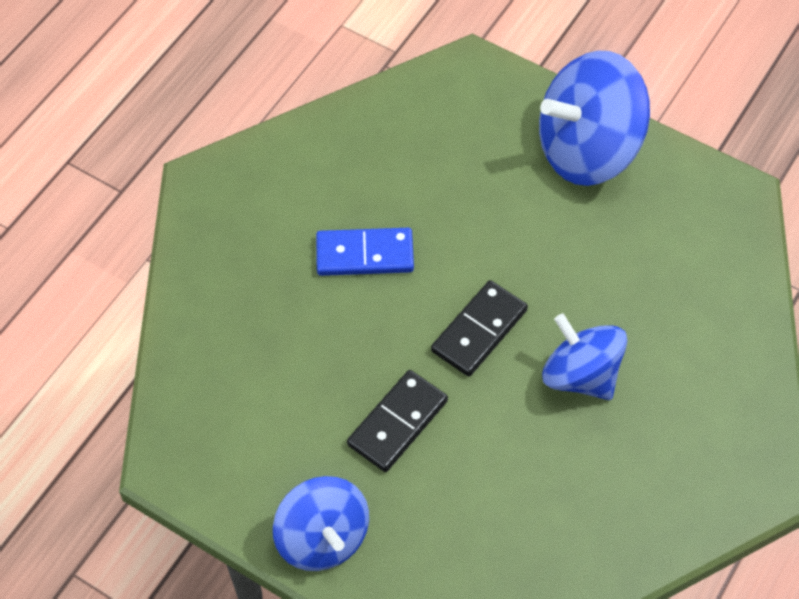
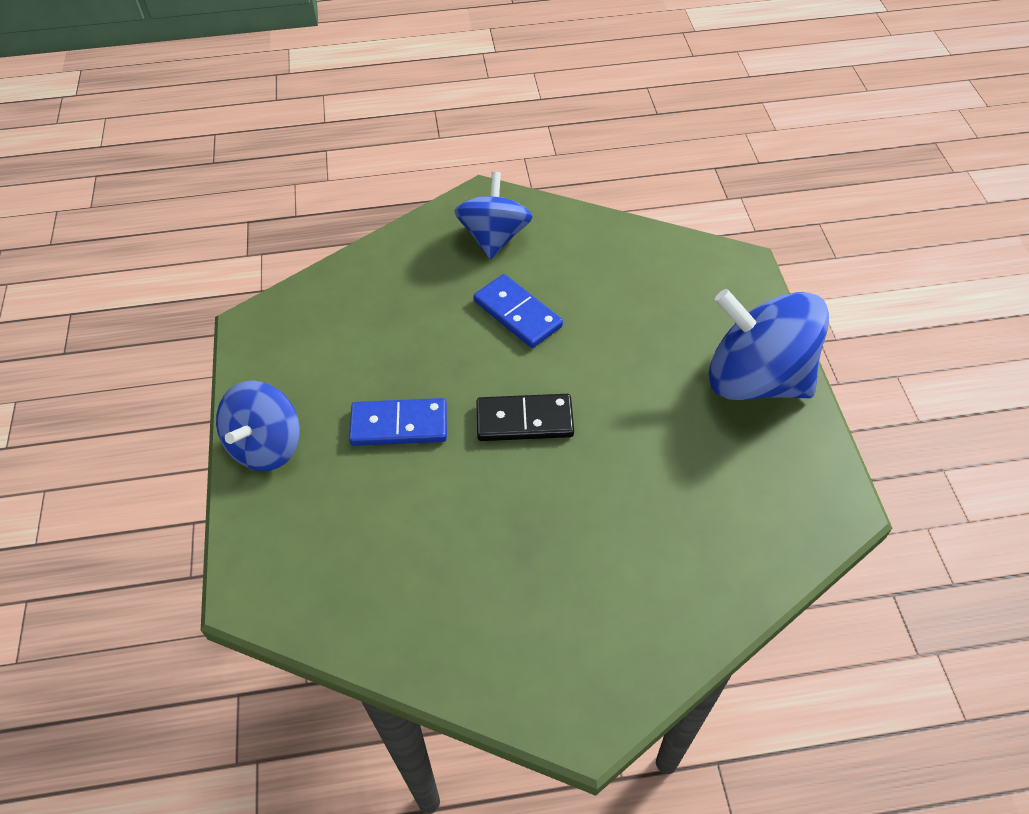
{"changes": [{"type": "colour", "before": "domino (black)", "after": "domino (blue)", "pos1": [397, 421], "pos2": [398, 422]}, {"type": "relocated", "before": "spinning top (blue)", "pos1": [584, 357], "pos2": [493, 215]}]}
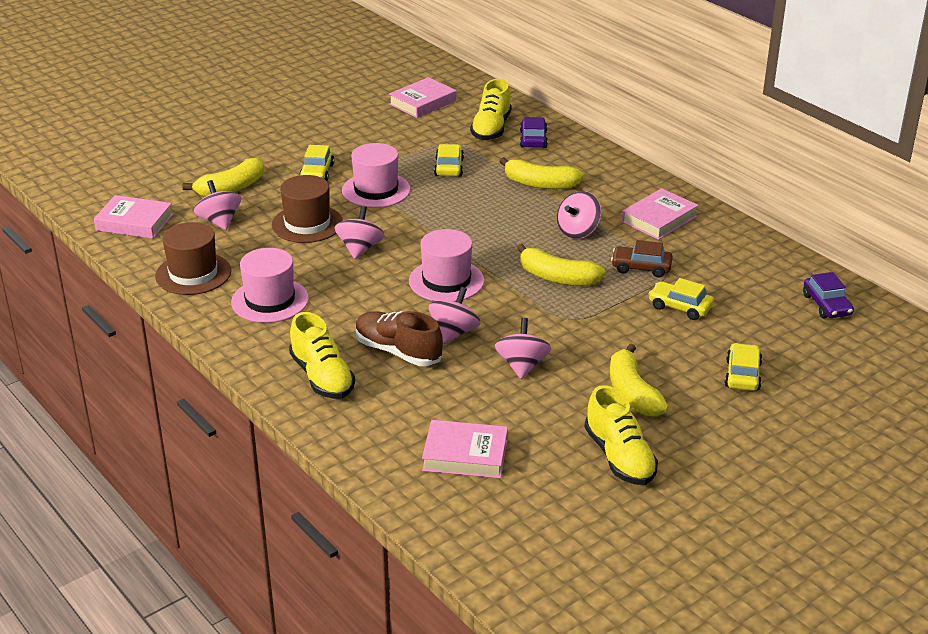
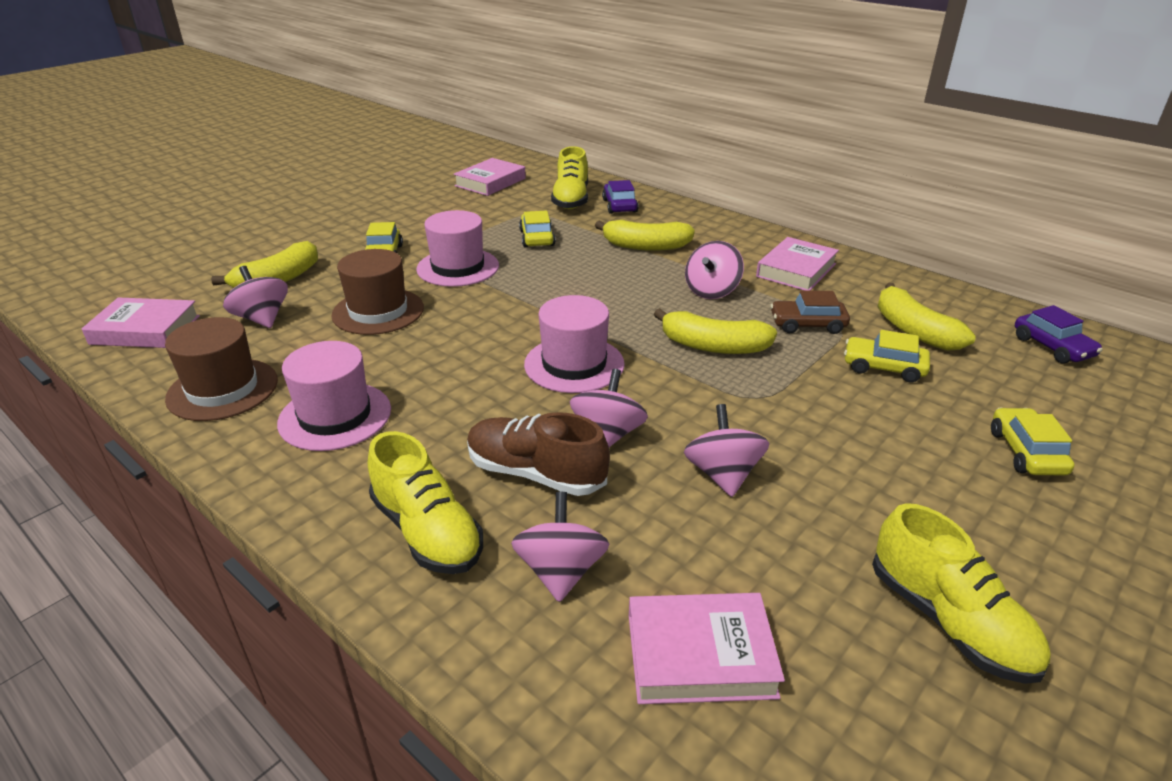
{"changes": [{"type": "relocated", "before": "spinning top (pink)", "pos1": [359, 232], "pos2": [560, 547]}, {"type": "relocated", "before": "banana (yellow)", "pos1": [639, 380], "pos2": [926, 317]}]}
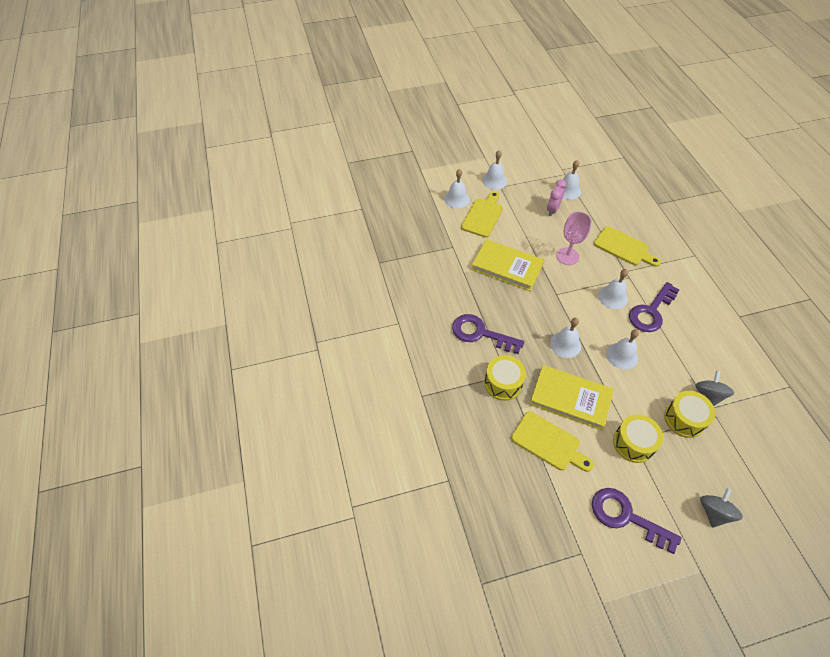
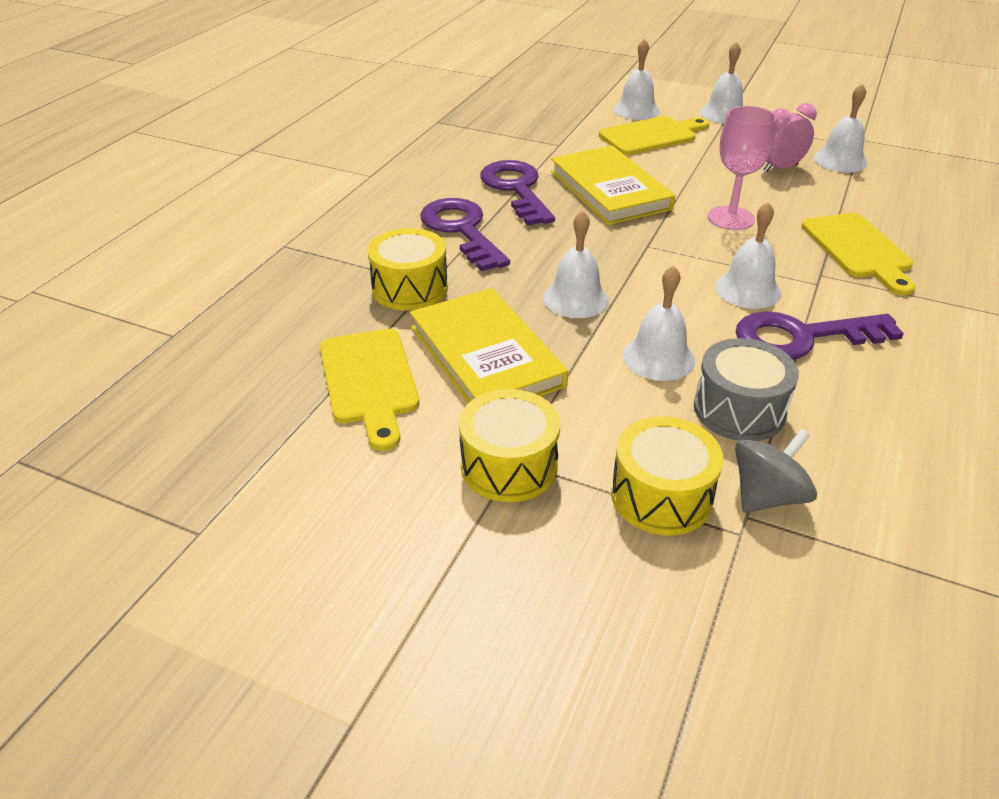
{"changes": [{"type": "relocated", "before": "key (purple)", "pos1": [637, 521], "pos2": [517, 193]}, {"type": "appeared", "after": "drum (grey)", "pos2": [746, 389]}, {"type": "missing", "before": "spinning top (grey)", "pos1": [721, 508]}]}
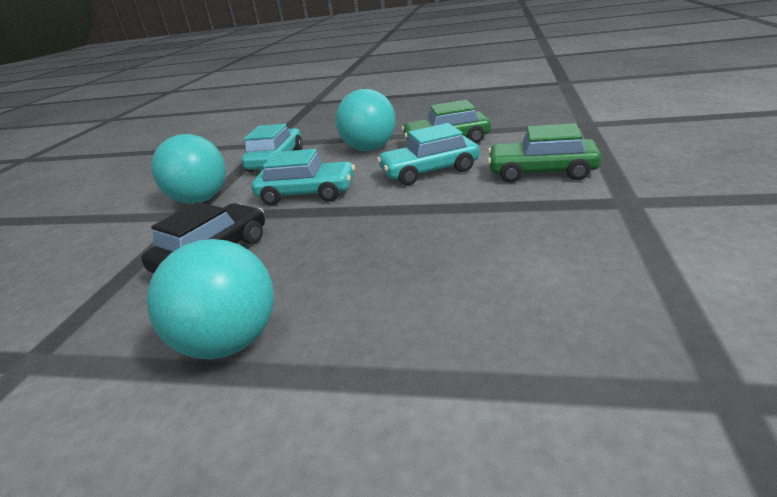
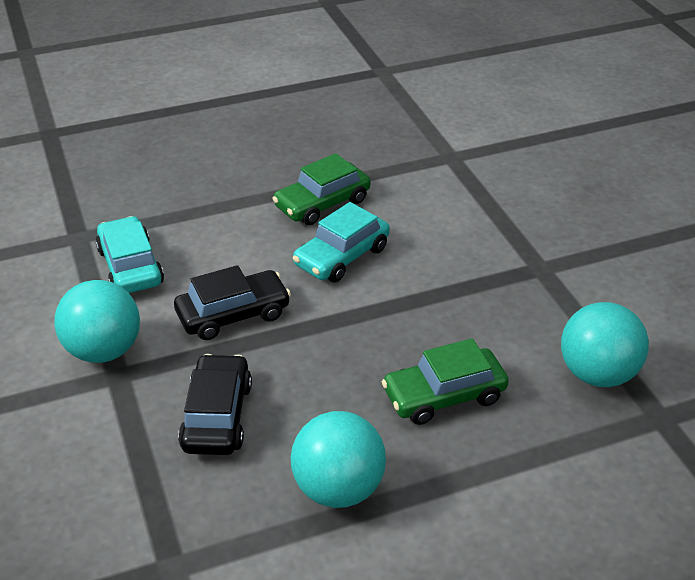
{"changes": [{"type": "colour", "before": "car (turquoise)", "after": "car (black)", "pos1": [303, 177], "pos2": [232, 302]}, {"type": "relocated", "before": "car (green)", "pos1": [545, 153], "pos2": [445, 381]}, {"type": "relocated", "before": "ball (turquoise)", "pos1": [366, 120], "pos2": [605, 344]}]}
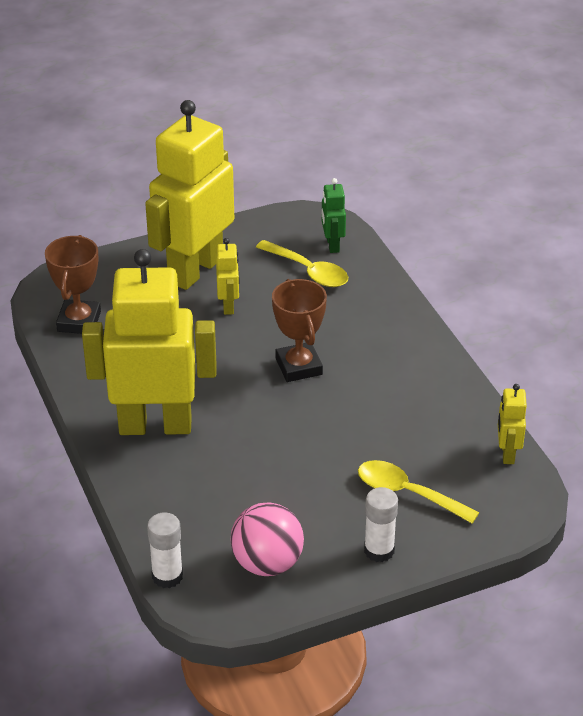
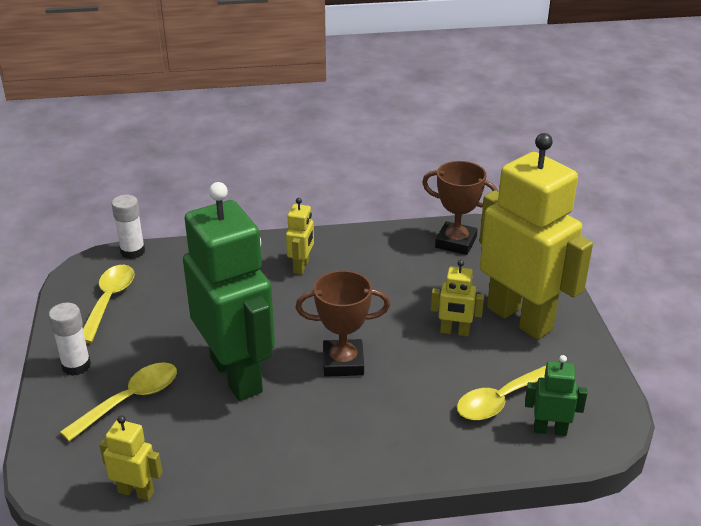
{"changes": [{"type": "exchanged", "before": "ball (pink)", "after": "spoon (yellow)", "pos1": [267, 539], "pos2": [108, 304]}, {"type": "appeared", "after": "robot (green)", "pos2": [229, 291]}, {"type": "size", "before": "robot (yellow)", "pos1": [149, 342], "pos2": [300, 236], "scale": 0.42}]}
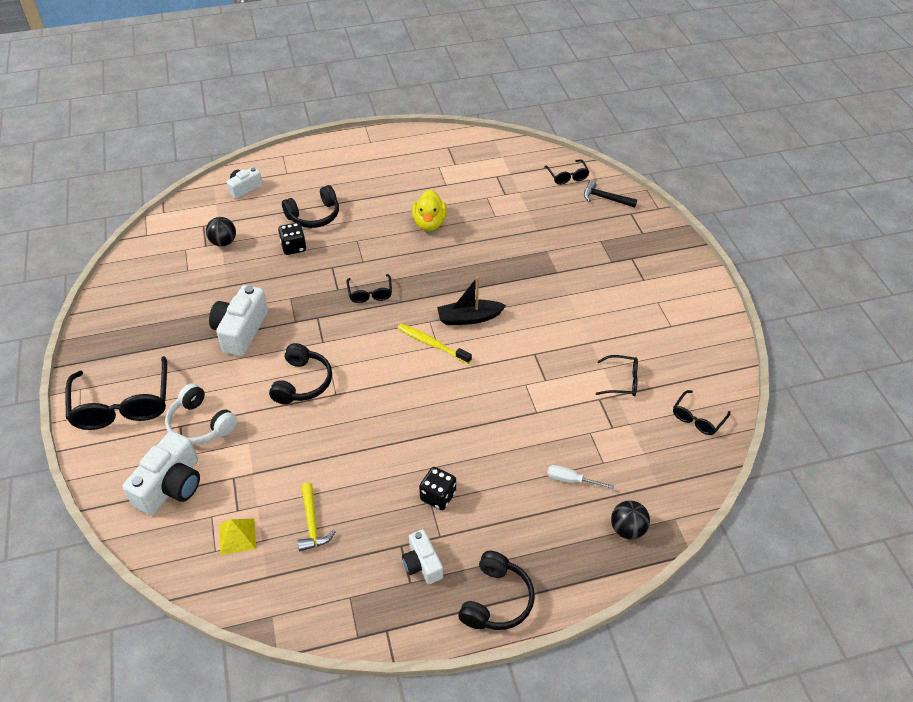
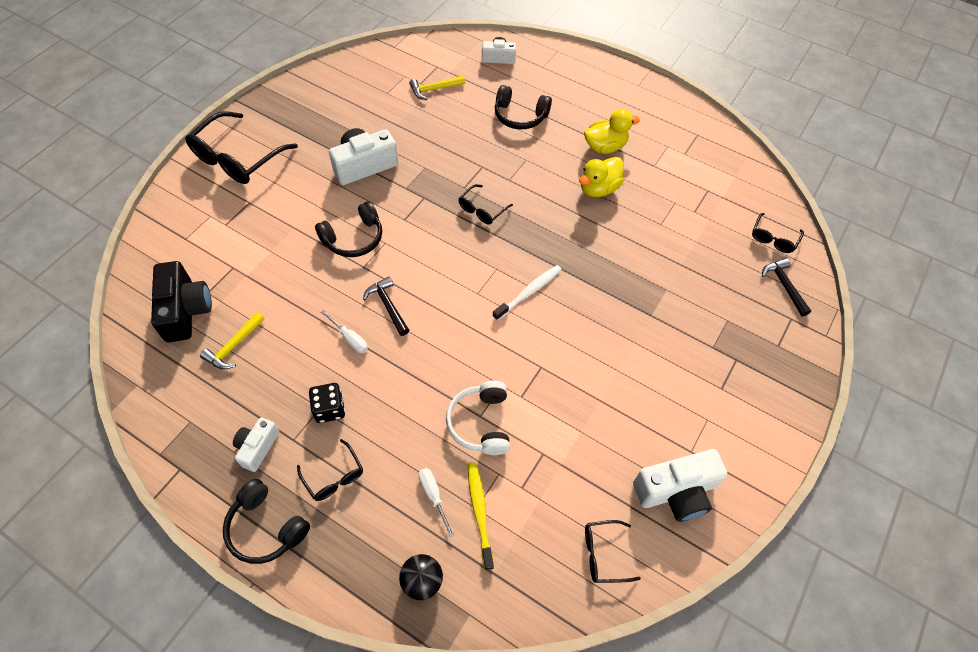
{"changes": [{"type": "exchanged", "before": "pyramid (yellow)", "after": "camera (black)", "pos1": [238, 537], "pos2": [181, 301]}, {"type": "spun", "before": "headphones (black)", "pos1": [496, 590], "pos2": [266, 521], "turn": 60}, {"type": "relocated", "before": "glasses (black)", "pos1": [617, 375], "pos2": [330, 470]}, {"type": "appeared", "after": "screwdriver (white)", "pos2": [344, 331]}, {"type": "appeared", "after": "hammer (black)", "pos2": [386, 306]}, {"type": "exchanged", "before": "ball (black)", "after": "hammer (yellow)", "pos1": [221, 231], "pos2": [437, 88]}, {"type": "relocated", "before": "headphones (white)", "pos1": [201, 414], "pos2": [478, 418]}, {"type": "relocated", "before": "toothbrush (yellow)", "pos1": [434, 344], "pos2": [481, 516]}, {"type": "exchanged", "before": "boat (black)", "after": "toothbrush (white)", "pos1": [471, 300], "pos2": [527, 293]}, {"type": "appeared", "after": "duck (yellow)", "pos2": [612, 131]}, {"type": "relocated", "before": "camera (white)", "pos1": [161, 473], "pos2": [680, 485]}, {"type": "missing", "before": "dice (black)", "pos1": [292, 238]}]}
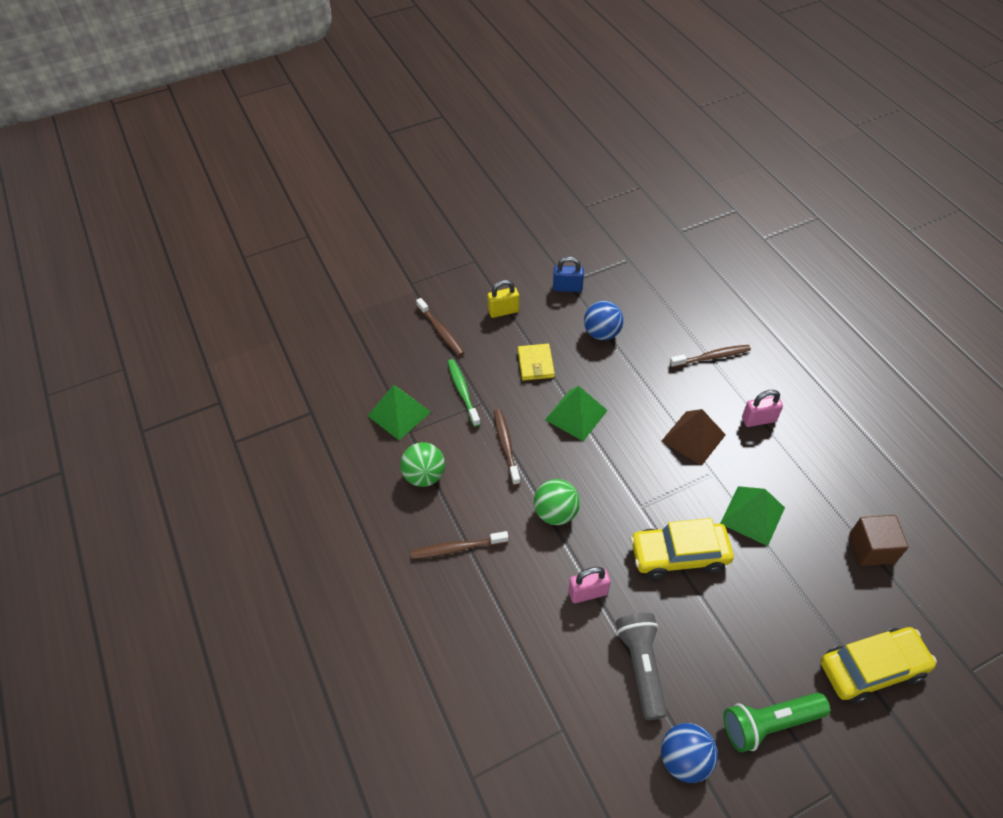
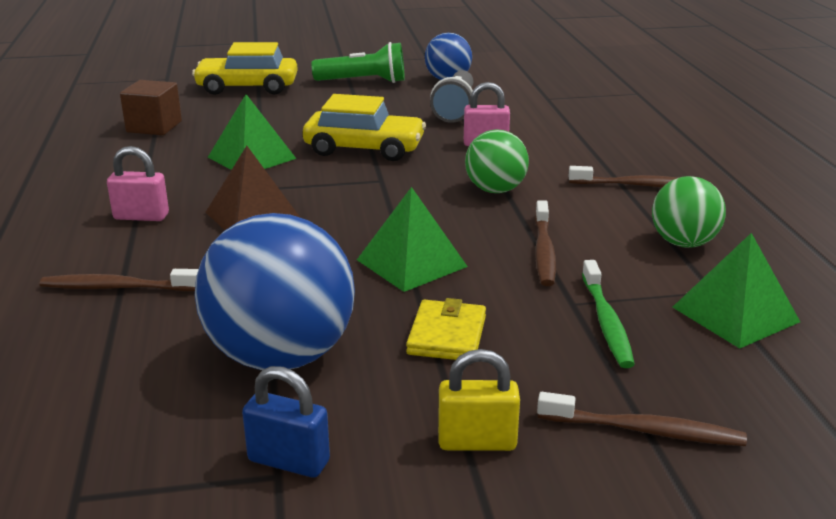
{"changes": [{"type": "size", "before": "ball (blue)", "pos1": [604, 320], "pos2": [275, 291], "scale": 1.77}, {"type": "spun", "before": "toothbrush (brown)", "pos1": [440, 327], "pos2": [642, 419], "turn": 120}]}
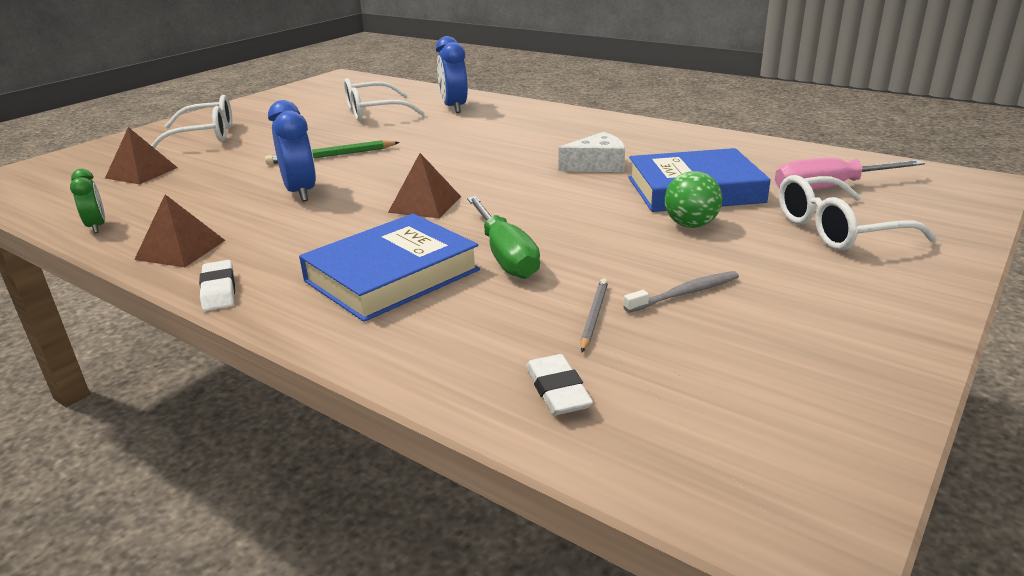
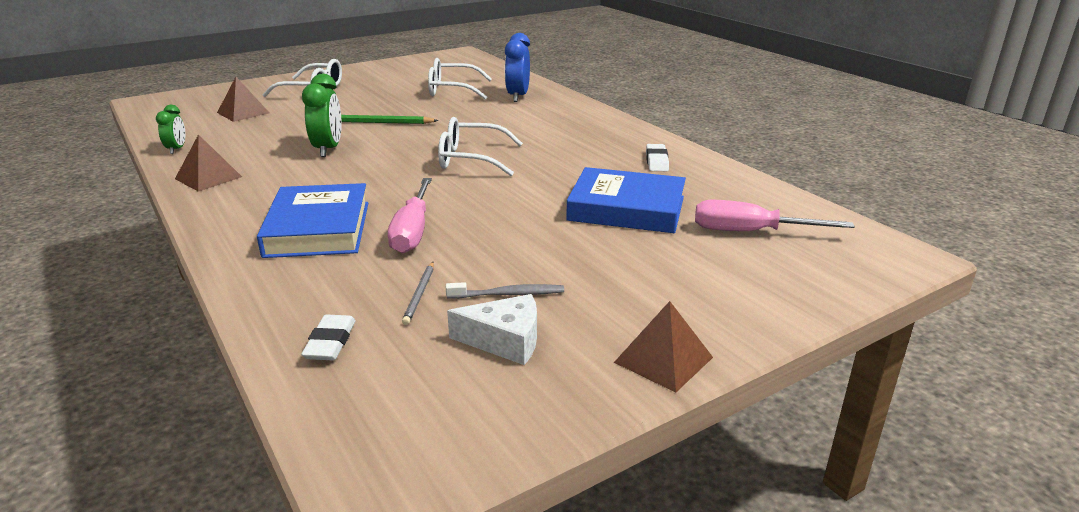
{"changes": [{"type": "spun", "before": "book (blue)", "pos1": [389, 268], "pos2": [312, 220], "turn": -75}, {"type": "colour", "before": "clock (blue)", "after": "clock (green)", "pos1": [292, 151], "pos2": [322, 115]}, {"type": "colour", "before": "screwdriver (green)", "after": "screwdriver (pink)", "pos1": [503, 237], "pos2": [410, 215]}, {"type": "spun", "before": "pencil (grey)", "pos1": [594, 315], "pos2": [418, 293], "turn": 150}, {"type": "relocated", "before": "glasses (white)", "pos1": [858, 213], "pos2": [480, 146]}, {"type": "relocated", "before": "cheese (white)", "pos1": [591, 152], "pos2": [492, 329]}, {"type": "relocated", "before": "pyramid (brown)", "pos1": [424, 185], "pos2": [663, 347]}, {"type": "relocated", "before": "eraser (white)", "pos1": [217, 285], "pos2": [657, 157]}, {"type": "missing", "before": "ball (green)", "pos1": [693, 199]}]}
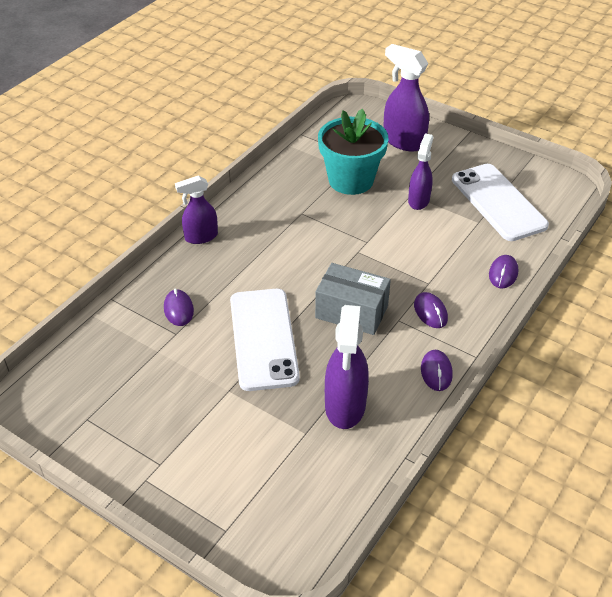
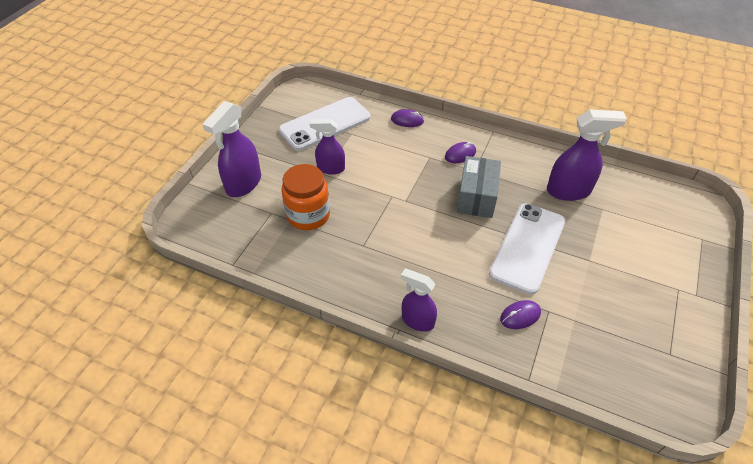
{"changes": [{"type": "exchanged", "before": "flower pot (turquoise)", "after": "jar (orange)", "pos1": [353, 151], "pos2": [306, 197]}, {"type": "spun", "before": "spray bottle (purple)", "pos1": [196, 209], "pos2": [419, 300], "turn": 150}, {"type": "spun", "before": "phone (white)", "pos1": [265, 340], "pos2": [527, 249], "turn": -45}, {"type": "missing", "before": "mouse (purple)", "pos1": [437, 370]}]}
